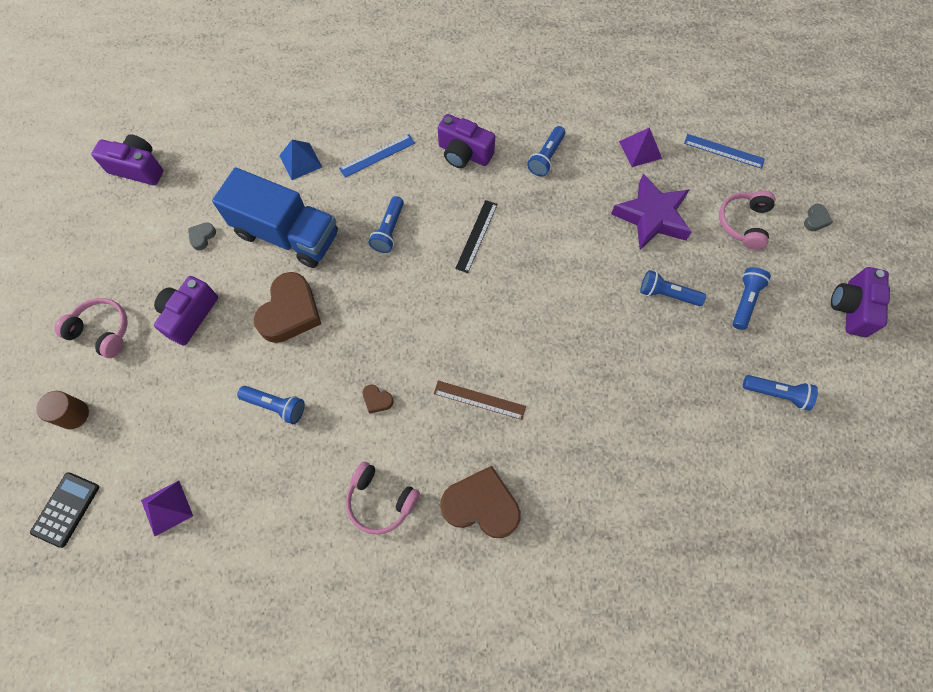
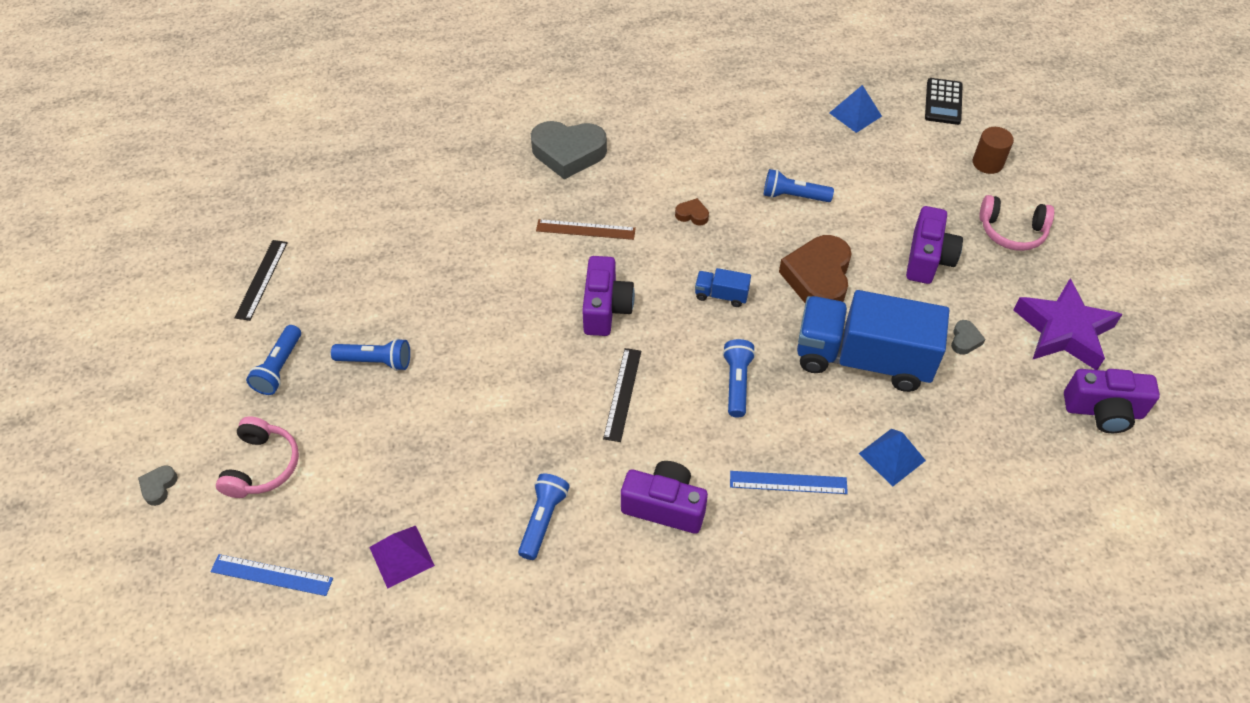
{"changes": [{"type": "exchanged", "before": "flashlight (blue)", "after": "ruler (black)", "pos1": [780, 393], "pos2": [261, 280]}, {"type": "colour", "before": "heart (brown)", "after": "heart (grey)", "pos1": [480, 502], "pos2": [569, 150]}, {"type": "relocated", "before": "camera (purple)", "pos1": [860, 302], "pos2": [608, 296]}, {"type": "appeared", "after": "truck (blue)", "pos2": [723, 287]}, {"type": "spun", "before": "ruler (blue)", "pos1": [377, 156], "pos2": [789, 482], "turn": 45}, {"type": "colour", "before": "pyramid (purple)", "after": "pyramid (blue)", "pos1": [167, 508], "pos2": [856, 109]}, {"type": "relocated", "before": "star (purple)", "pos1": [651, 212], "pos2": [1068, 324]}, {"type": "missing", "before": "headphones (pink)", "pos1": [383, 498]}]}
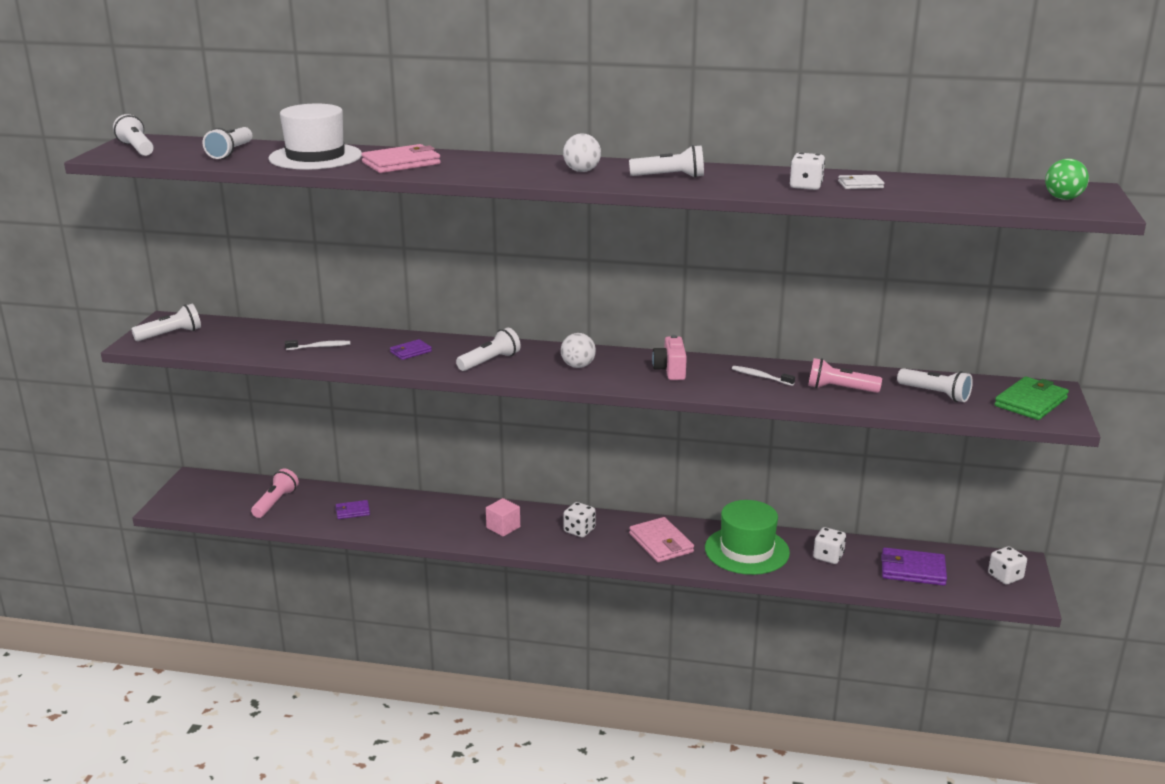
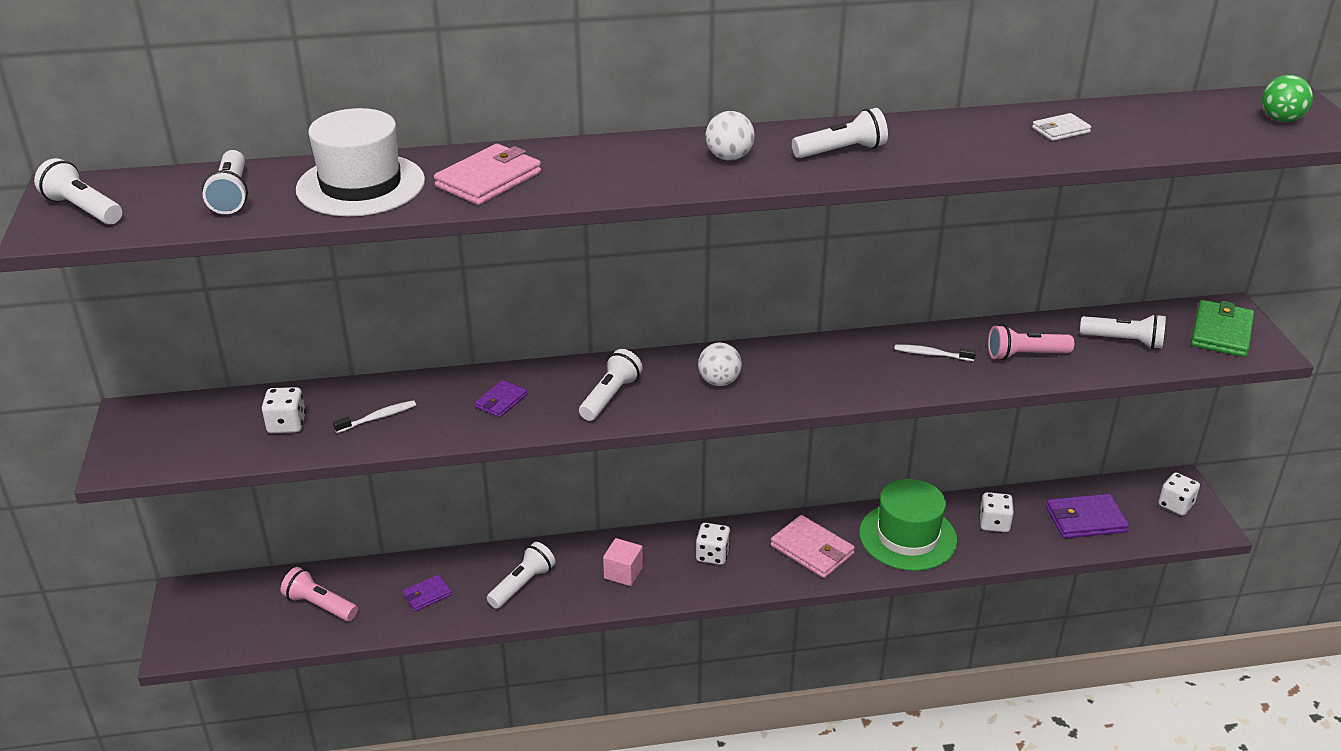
{"changes": [{"type": "relocated", "before": "dice (white)", "pos1": [807, 171], "pos2": [284, 410]}, {"type": "spun", "before": "flashlight (pink)", "pos1": [275, 493], "pos2": [319, 594], "turn": -60}, {"type": "relocated", "before": "flashlight (white)", "pos1": [166, 322], "pos2": [521, 575]}, {"type": "missing", "before": "camera (pink)", "pos1": [669, 357]}]}
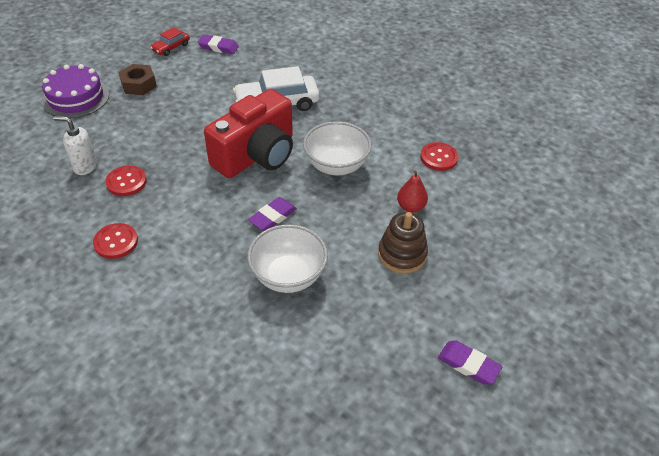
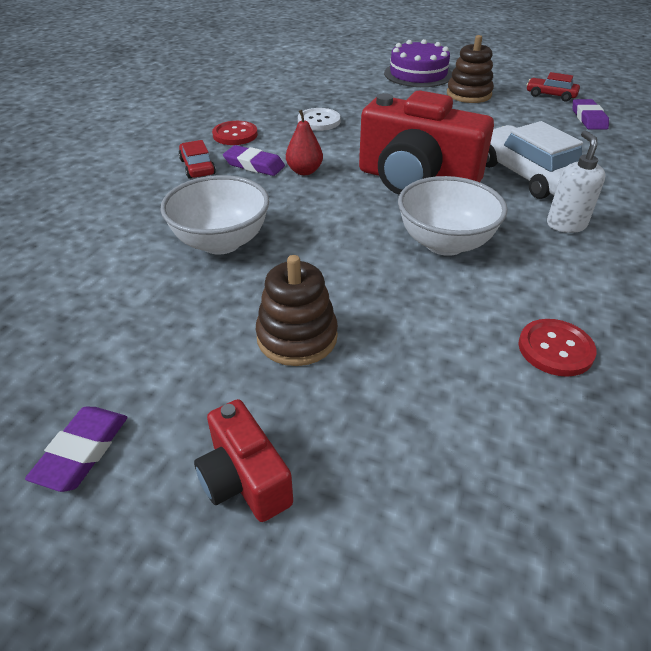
{"changes": [{"type": "appeared", "after": "car (red)", "pos2": [197, 159]}, {"type": "appeared", "after": "camera (red)", "pos2": [243, 460]}, {"type": "relocated", "before": "eraser (purple)", "pos1": [272, 214], "pos2": [254, 160]}, {"type": "relocated", "before": "pear (red)", "pos1": [412, 192], "pos2": [304, 142]}, {"type": "colour", "before": "button (red)", "after": "button (white)", "pos1": [126, 180], "pos2": [319, 119]}, {"type": "exchanged", "before": "nut (brown)", "after": "stacking toy (brown)", "pos1": [138, 79], "pos2": [470, 69]}, {"type": "relocated", "before": "soap dispenser (white)", "pos1": [75, 145], "pos2": [576, 182]}]}
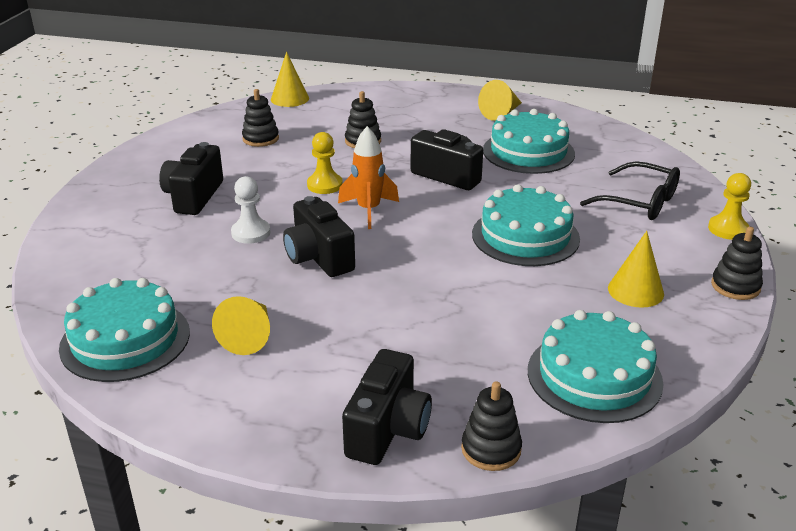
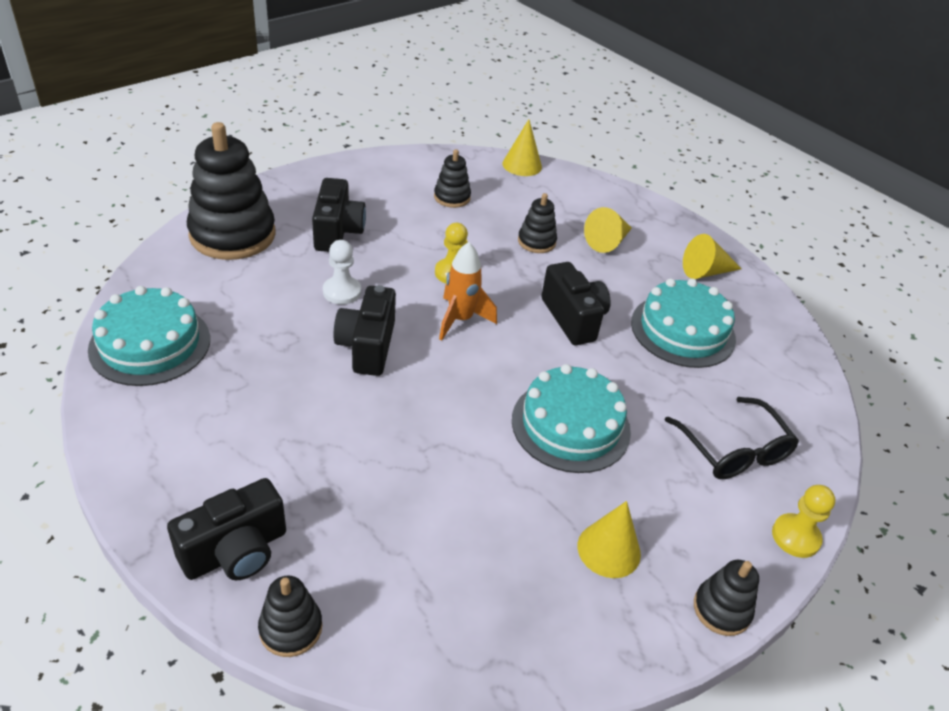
{"changes": [{"type": "appeared", "after": "stacking toy (black)", "pos2": [231, 191]}, {"type": "spun", "before": "camera (black)", "pos1": [191, 178], "pos2": [339, 215], "turn": 135}, {"type": "relocated", "before": "cone (yellow)", "pos1": [241, 325], "pos2": [608, 230]}, {"type": "missing", "before": "cake (turquoise)", "pos1": [596, 366]}]}
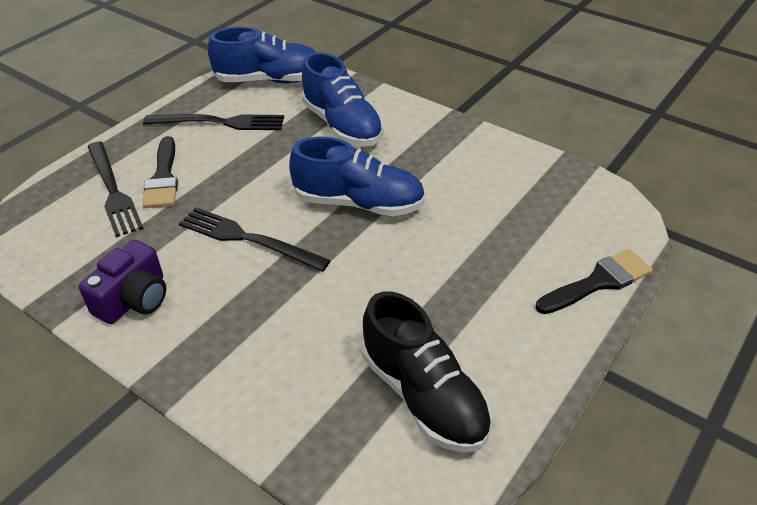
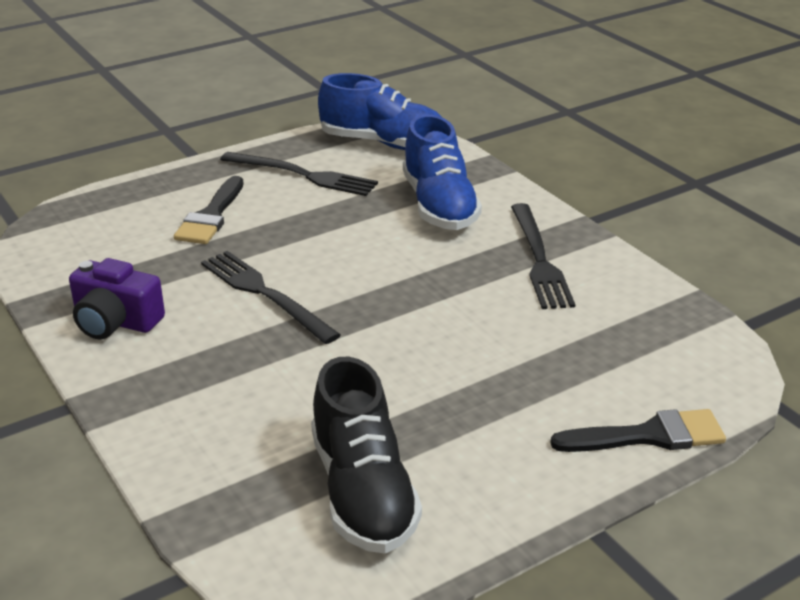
{"changes": [{"type": "spun", "before": "camera (purple)", "pos1": [122, 282], "pos2": [117, 299], "turn": 60}, {"type": "relocated", "before": "fork (black)", "pos1": [116, 189], "pos2": [543, 256]}, {"type": "missing", "before": "shoe (blue)", "pos1": [357, 176]}]}
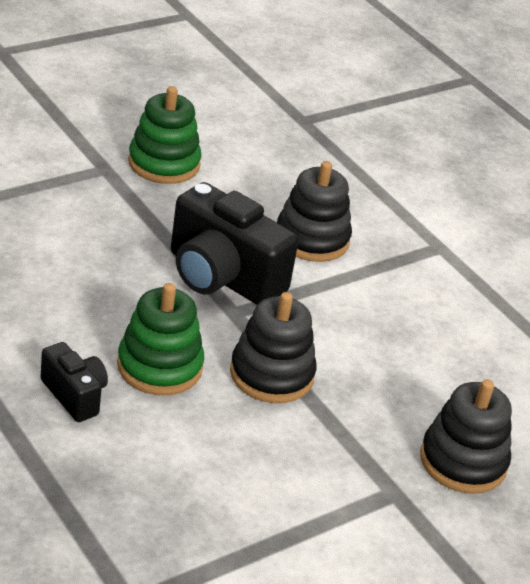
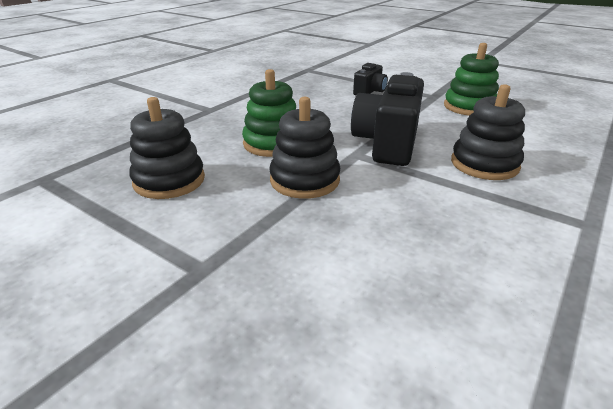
{"changes": [{"type": "relocated", "before": "stacking toy (black)", "pos1": [466, 436], "pos2": [167, 148]}, {"type": "relocated", "before": "camera (black)", "pos1": [74, 382], "pos2": [370, 79]}]}
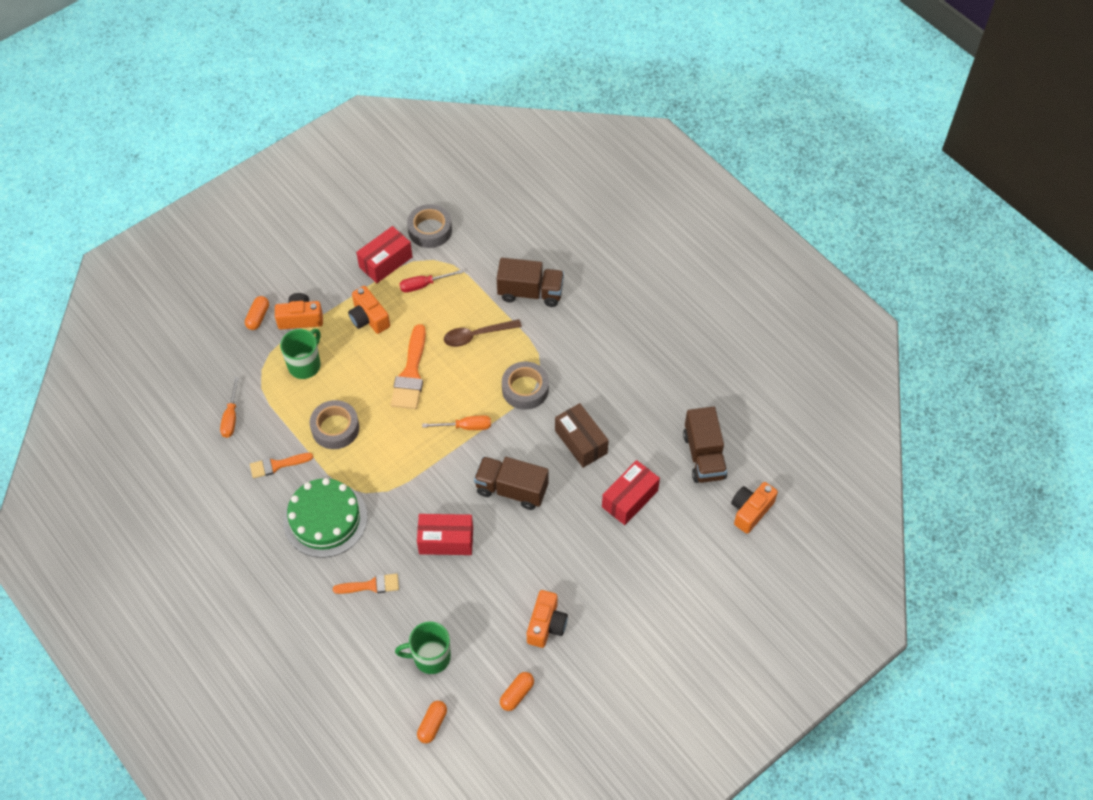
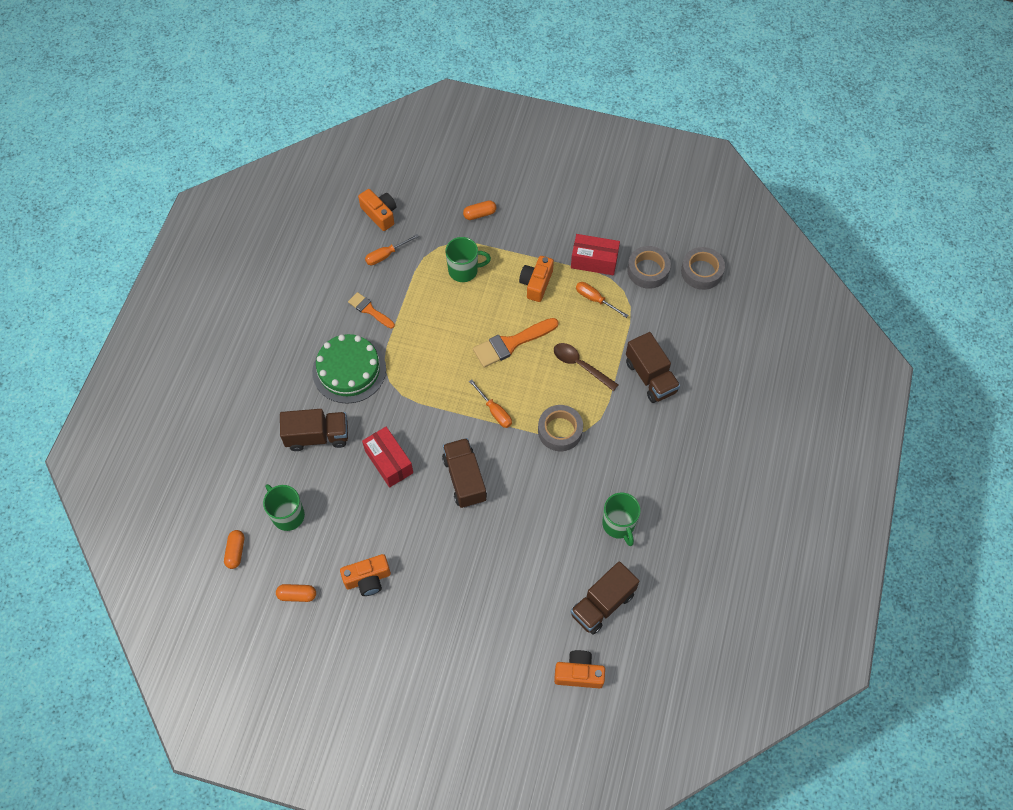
{"changes": [{"type": "spun", "before": "capsule (orange)", "pos1": [432, 722], "pos2": [234, 549], "turn": -75}, {"type": "exchanged", "before": "brush (orange)", "after": "truck (brown)", "pos1": [366, 583], "pos2": [314, 430]}, {"type": "relocated", "before": "camera (orange)", "pos1": [299, 311], "pos2": [377, 210]}, {"type": "colour", "before": "screwdriver (red)", "after": "screwdriver (orange)", "pos1": [431, 281], "pos2": [602, 300]}, {"type": "appeared", "after": "mug (green)", "pos2": [621, 519]}, {"type": "relocated", "before": "tape (grey)", "pos1": [334, 424], "pos2": [703, 268]}, {"type": "missing", "before": "box (brown)", "pos1": [582, 435]}, {"type": "missing", "before": "box (red)", "pos1": [631, 492]}]}
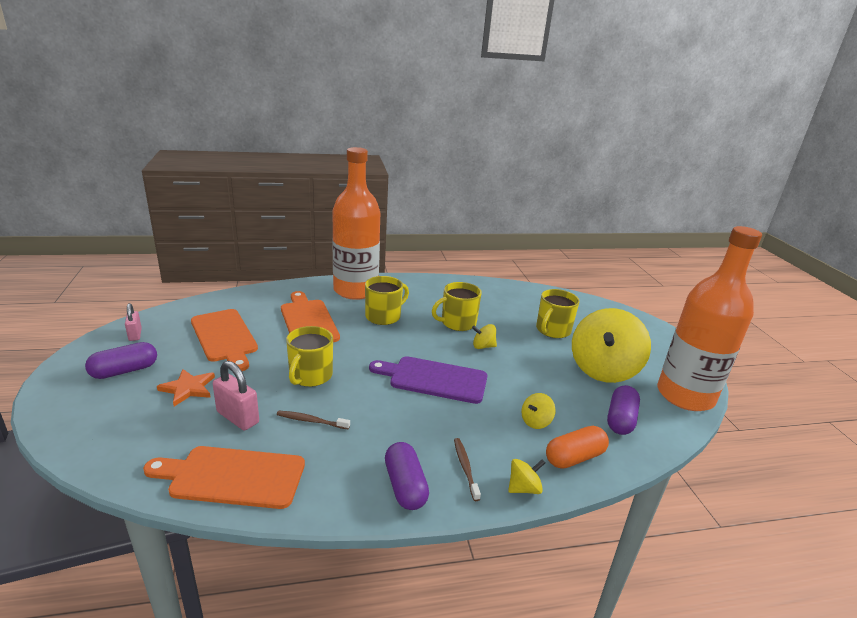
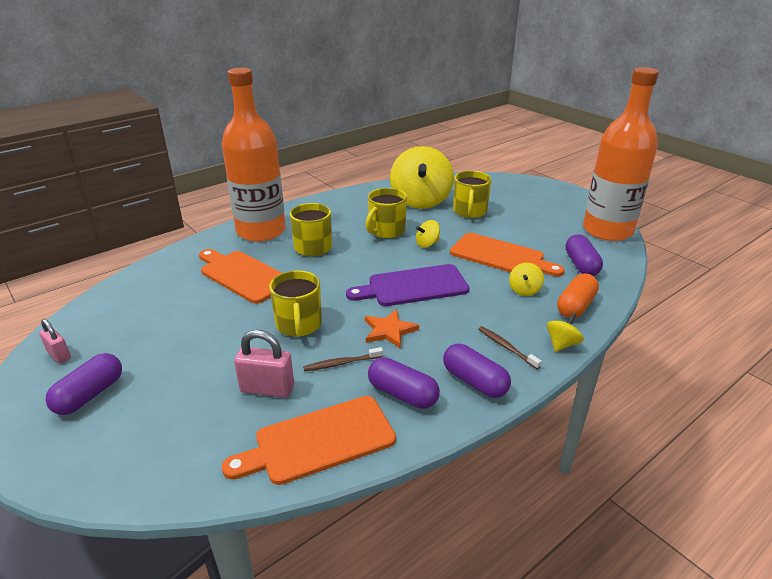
{"changes": [{"type": "relocated", "before": "star (orange)", "pos1": [186, 387], "pos2": [392, 329]}, {"type": "appeared", "after": "capsule (purple)", "pos2": [404, 383]}, {"type": "relocated", "before": "spinning top (yellow)", "pos1": [611, 345], "pos2": [422, 177]}, {"type": "relocated", "before": "cutting board (orange)", "pos1": [224, 340], "pos2": [507, 254]}]}
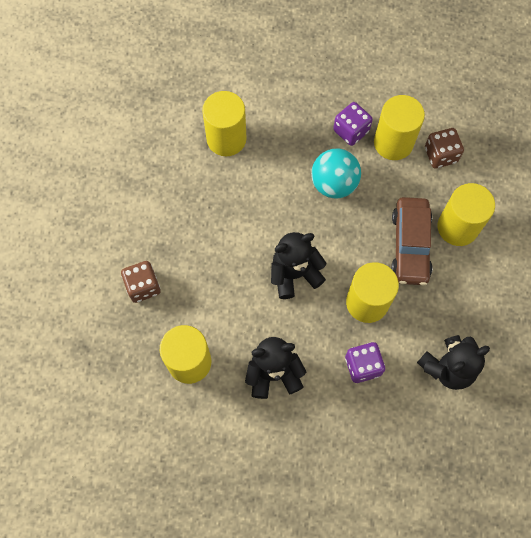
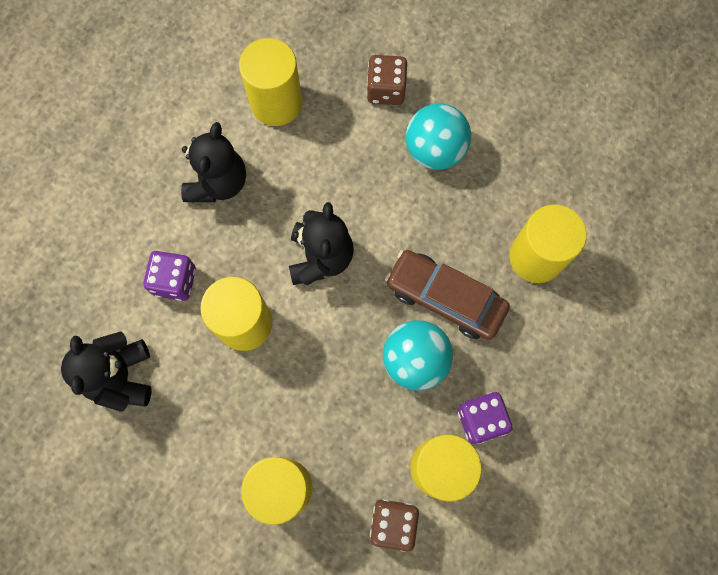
{"changes": [{"type": "relocated", "before": "car (brown)", "pos1": [412, 241], "pos2": [447, 295]}, {"type": "appeared", "after": "ball (turquoise)", "pos2": [438, 136]}]}
